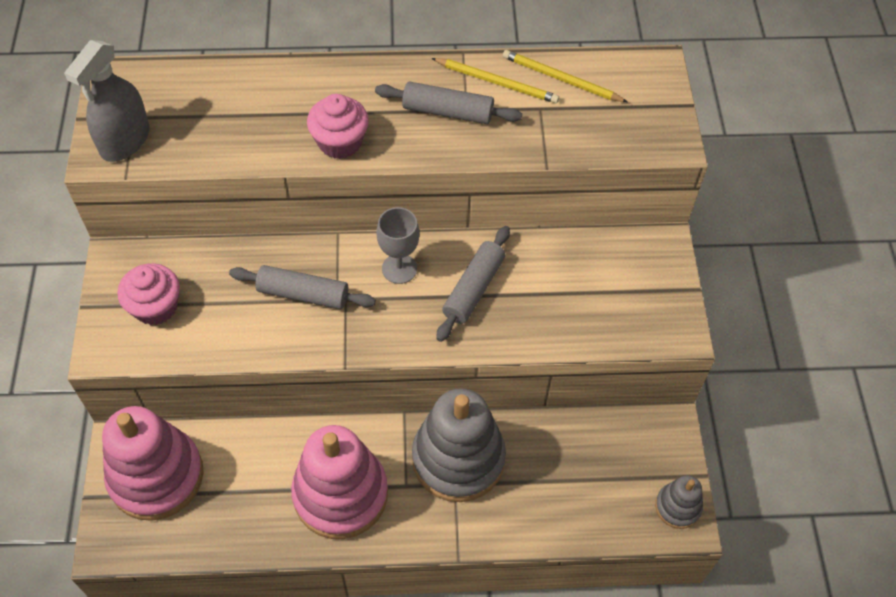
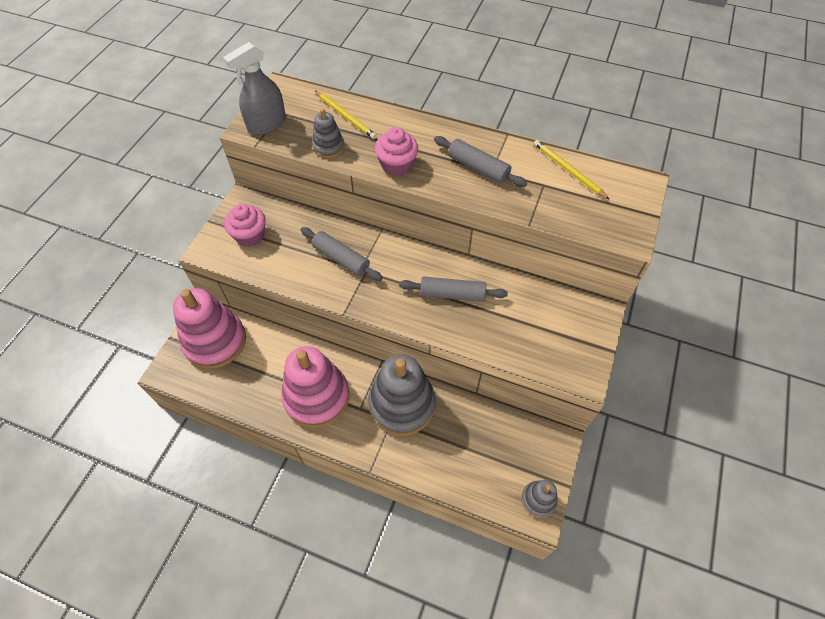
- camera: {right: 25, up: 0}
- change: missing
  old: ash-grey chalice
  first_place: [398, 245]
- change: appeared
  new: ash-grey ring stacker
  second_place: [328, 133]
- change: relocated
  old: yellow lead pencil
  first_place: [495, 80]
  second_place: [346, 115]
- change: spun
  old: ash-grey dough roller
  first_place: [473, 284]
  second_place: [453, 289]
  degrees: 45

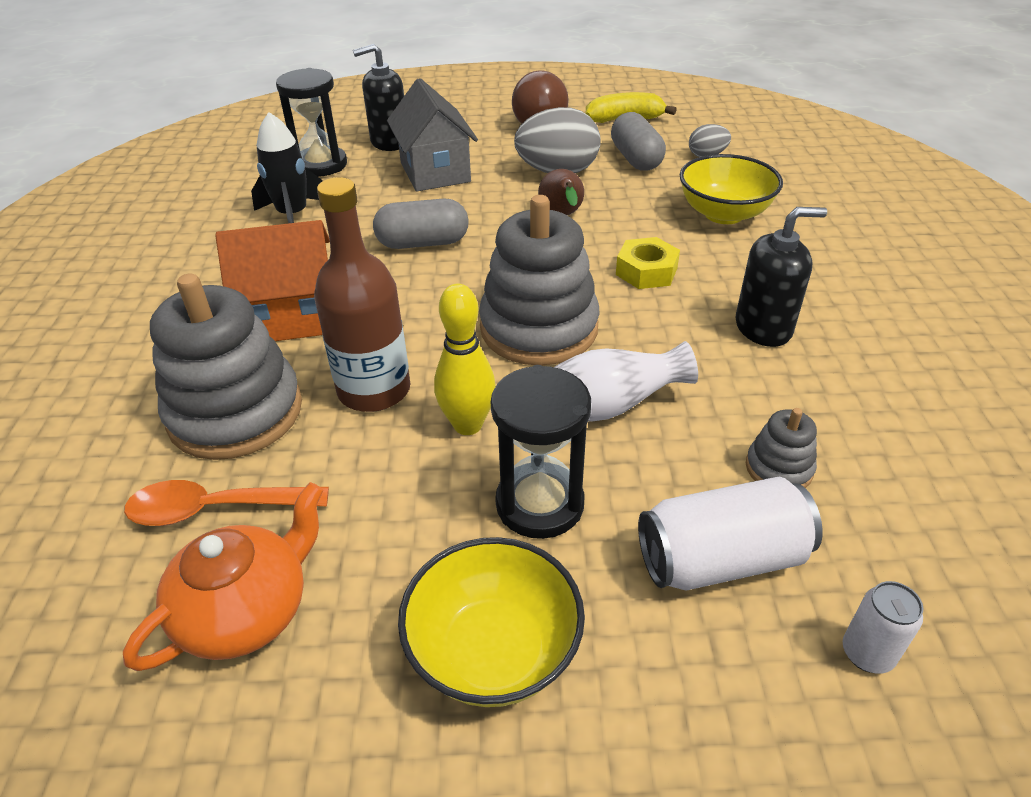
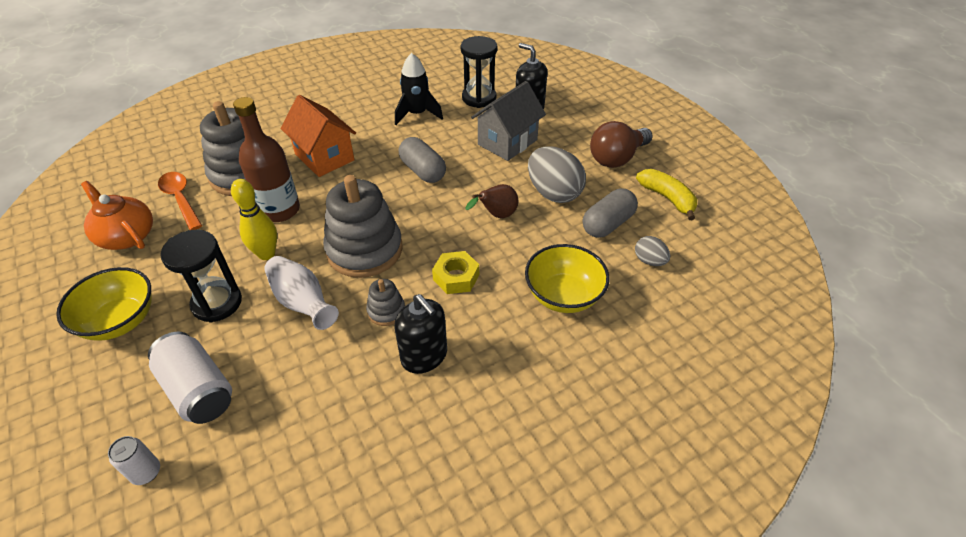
- camera: {right: 60, up: 5}
- change: relocated
  old: ash-grey ring stacker
  first_place: [781, 448]
  second_place: [385, 302]
- change: spun
  old: bright orange china teapot
  first_place: [223, 576]
  second_place: [117, 215]
  degrees: -150

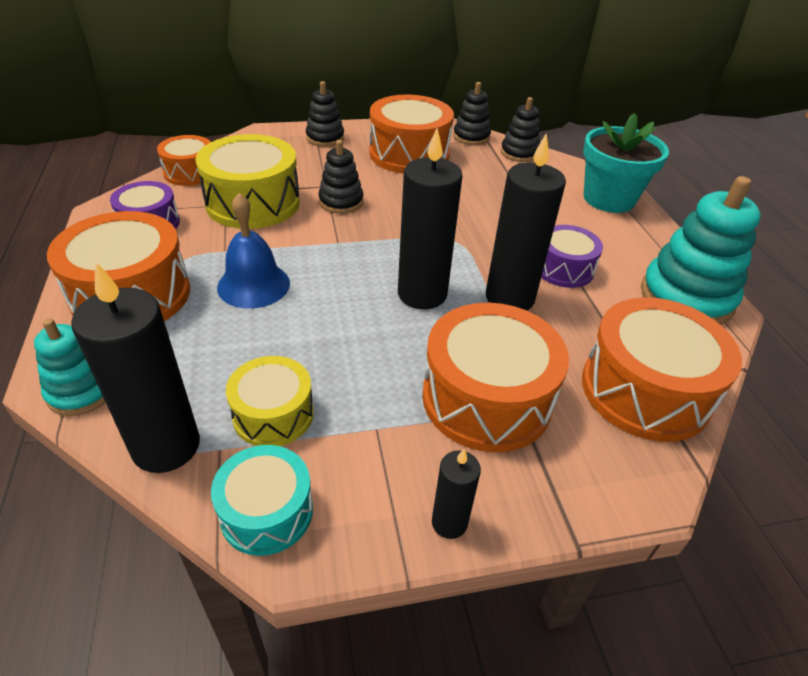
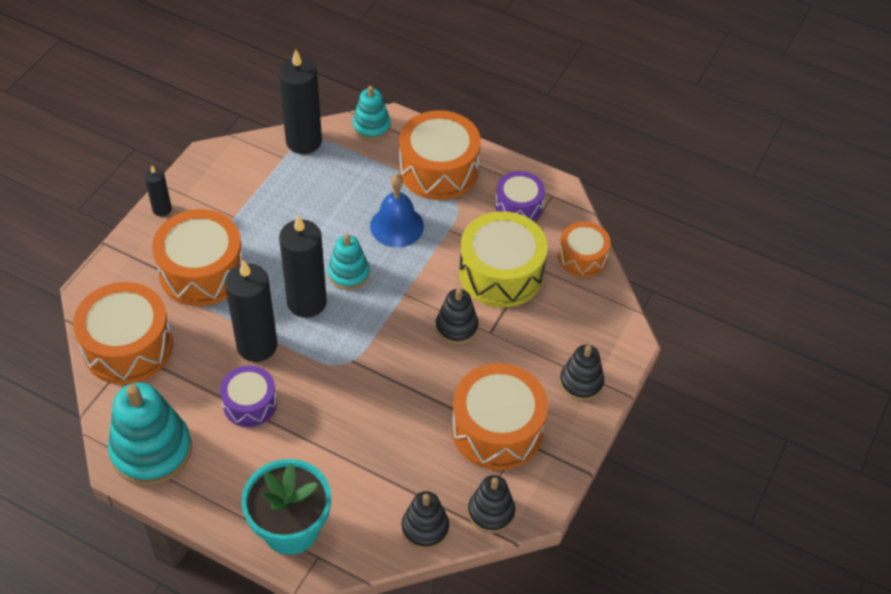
- camera: {right: 130, up: 10}
- change: missing
  old: aqua drum
  first_place: [262, 500]
- change: missing
  old: yellow drum
  first_place: [270, 401]
- change: appeared
  new: aqua ring stacker
  second_place: [349, 262]

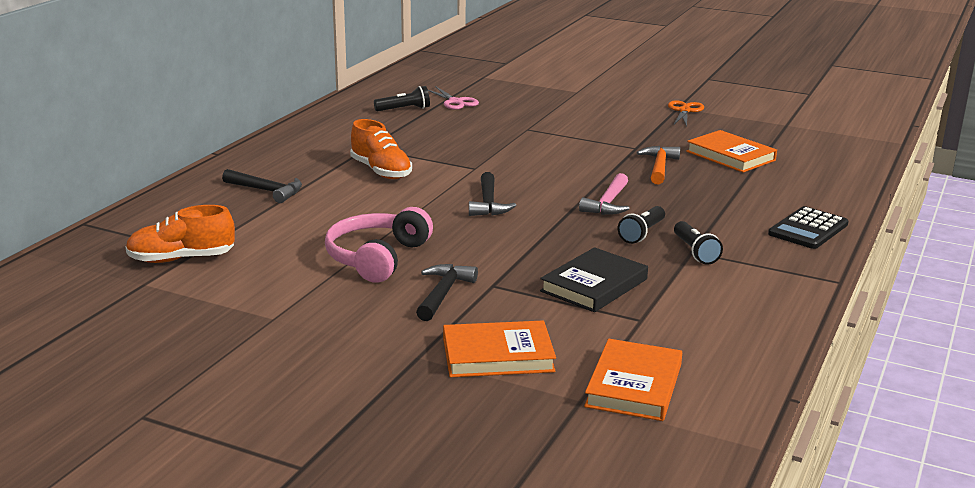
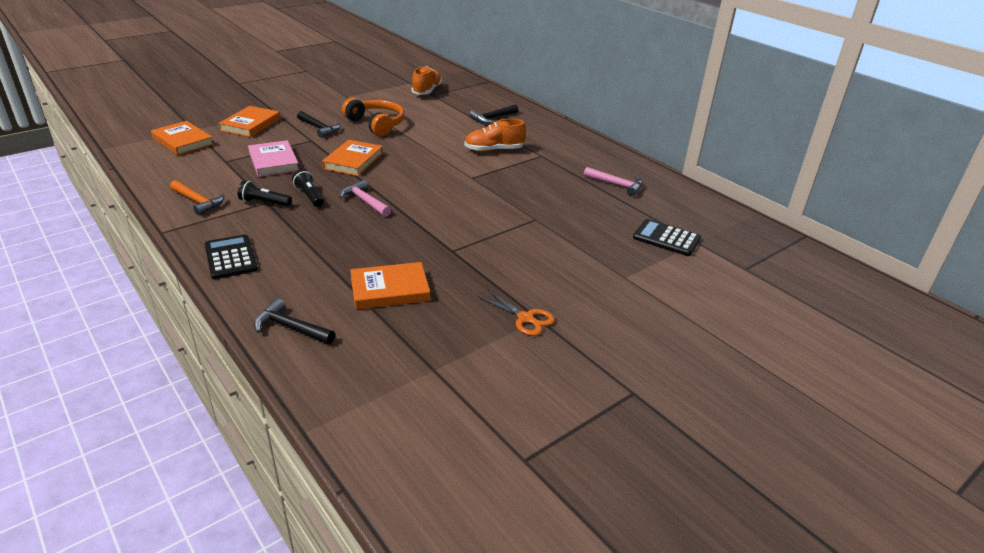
- camera: {right: 115, up: 10}
- change: missing
  old: rosy shears
  first_place: [453, 98]
- change: appeared
  new: bright orange hardback
  second_place: [352, 158]
- change: appeared
  new: black calculator
  second_place: [667, 237]
- change: relocated
  old: black carpenter's hammer
  first_place: [492, 194]
  second_place: [294, 321]
- change: relocated
  old: bright orange carpenter's hammer
  first_place: [659, 165]
  second_place: [197, 198]
- change: exchanged
  old: black flashlight
  new: rosy carpenter's hammer
  first_place: [402, 98]
  second_place: [613, 181]
- change: colour
  old: rosy headset
  new: bright orange headset
  first_place: [379, 245]
  second_place: [373, 117]
- change: colour
  old: black hardback
  new: rosy hardback
  first_place: [594, 279]
  second_place: [273, 158]

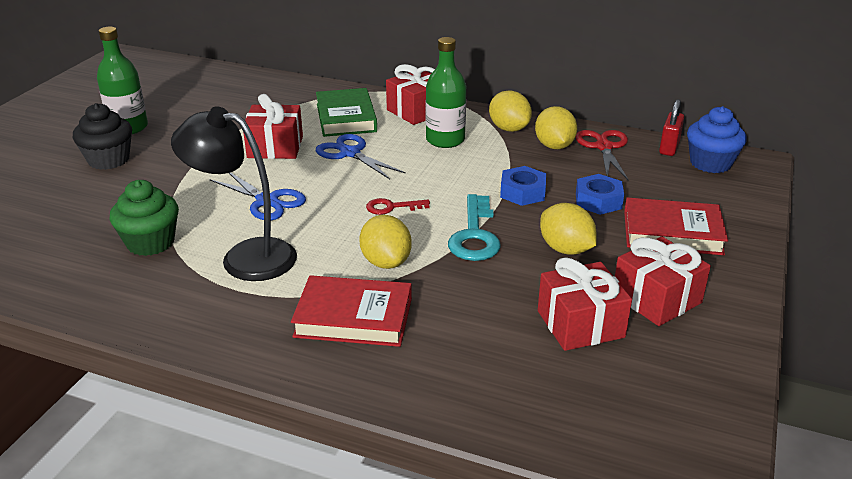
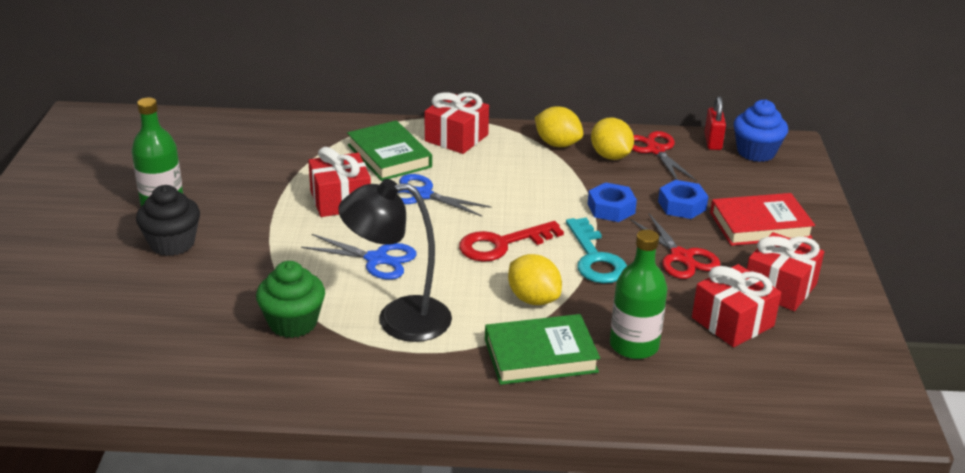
- camera: {right: -20, up: 0}
- change: relocated
  old: leaf-green drink bottle
  first_place: [446, 92]
  second_place: [638, 294]
- change: exchanged
  old: yellow toy lemon
  new: red shears
  first_place: [568, 229]
  second_place: [675, 246]
- change: colour
  old: red hardback
  new: leaf-green hardback
  first_place: [351, 311]
  second_place: [542, 349]
- change: size
  old: red door key
  first_place: [398, 206]
  second_place: [511, 241]
  factor: 1.74

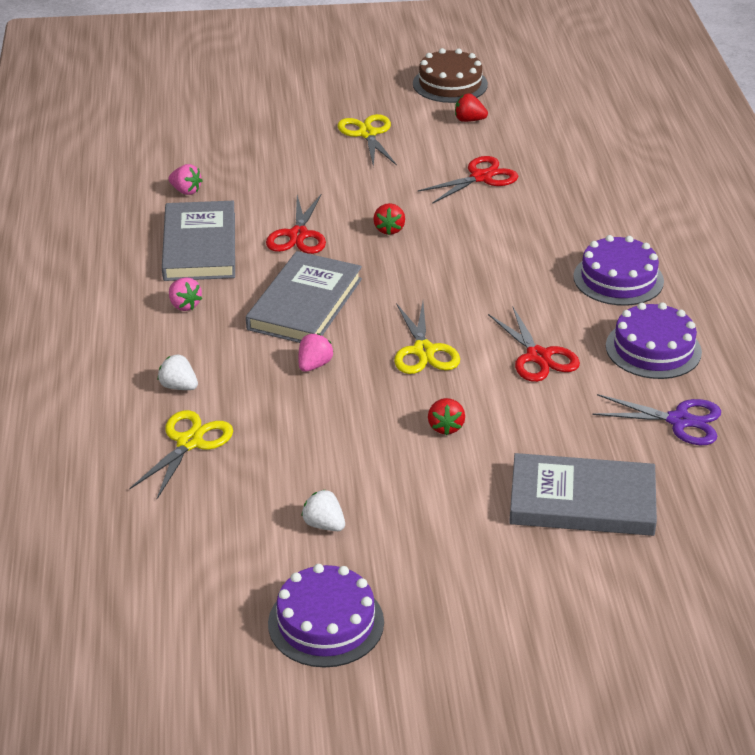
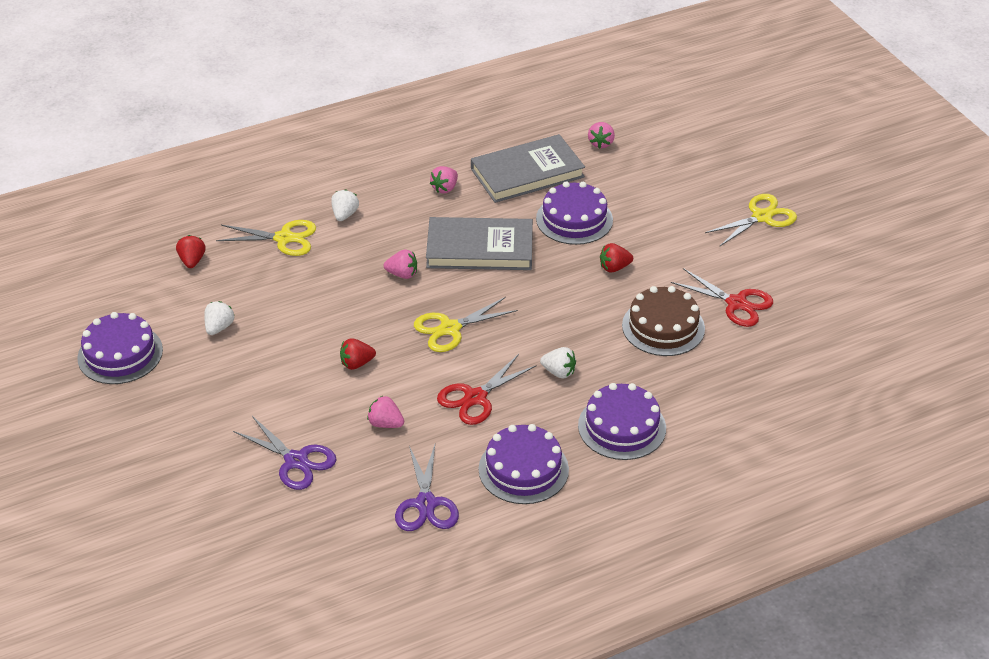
- camera: {right: 70, up: 5}
- change: appeared
  new: rosy toy strawberry
  second_place: [385, 412]
- change: appeared
  new: white toy strawberry
  second_place: [558, 362]
- change: relocated
  old: brown cake
  first_place: [450, 75]
  second_place: [663, 321]
- change: relocated
  old: red toy strawberry
  first_place: [471, 107]
  second_place: [190, 251]
- change: exchanged
  old: red shears
  new: purple cake
  first_place: [296, 224]
  second_place: [574, 213]
- change: exchanged
  old: ash-grey hardback
  new: purple shears
  first_place: [583, 494]
  second_place: [285, 453]

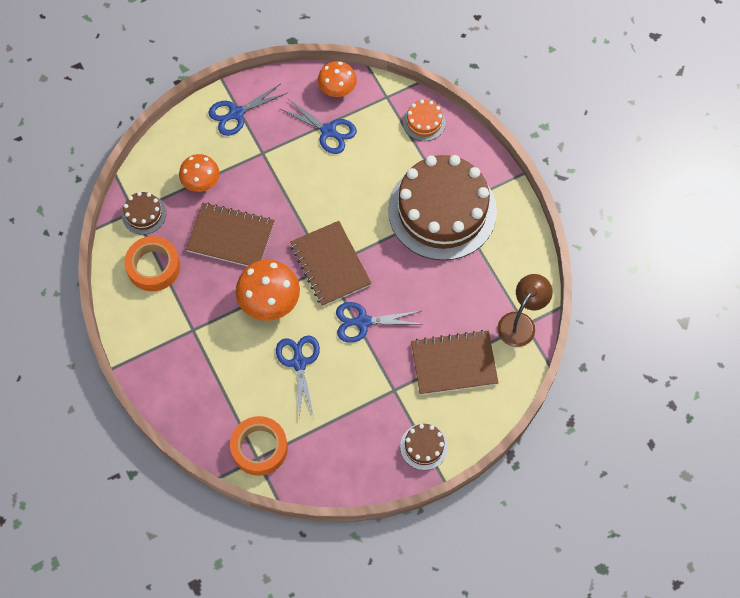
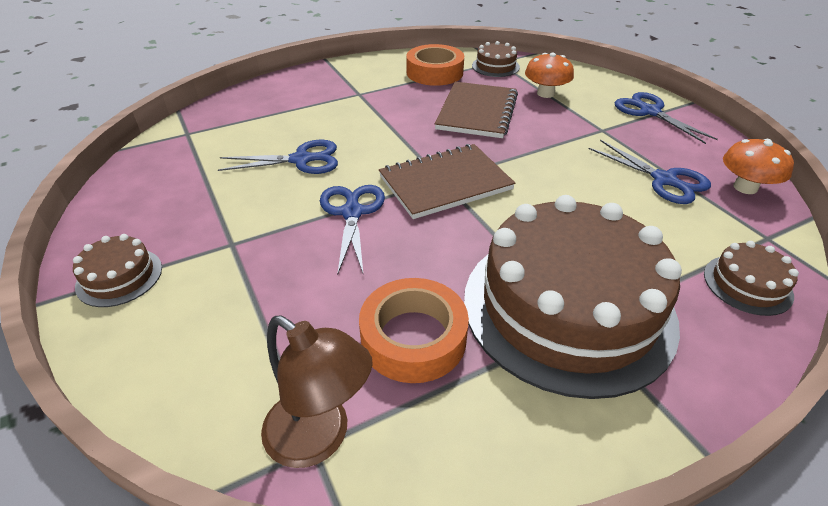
- camera: {right: 90, up: -25}
- change: missing
  old: bright orange mushroom
  first_place: [268, 290]
- change: missing
  old: brown notepad
  first_place: [455, 362]
- change: relocated
  old: bright orange sticky tape
  first_place: [259, 446]
  second_place: [414, 330]
- change: colour
  old: bright orange cake
  new: brown cake
  first_place: [424, 120]
  second_place: [751, 278]
- change: spun
  old: cobalt shears
  first_place: [318, 126]
  second_place: [649, 172]
  degrees: -75

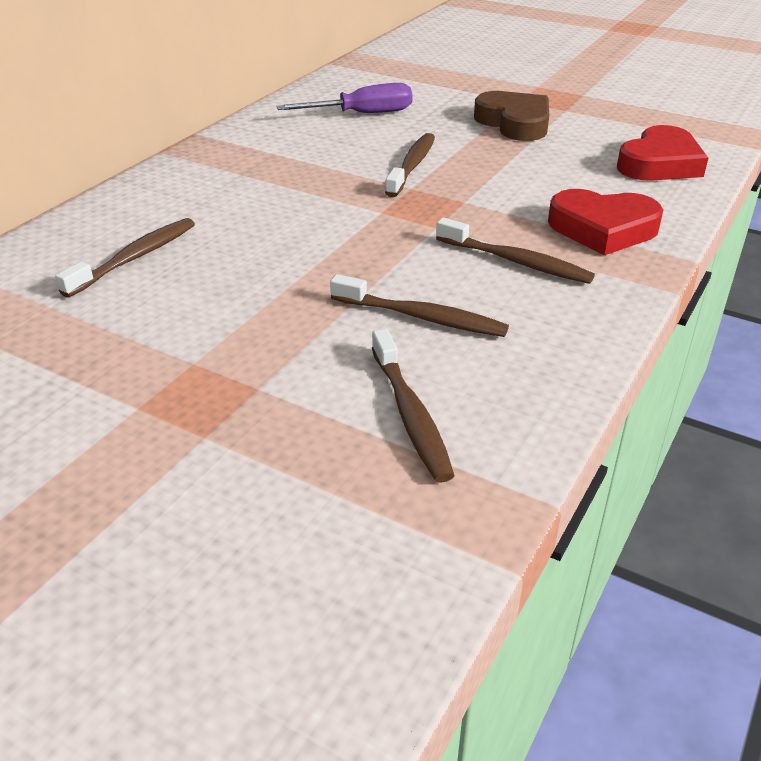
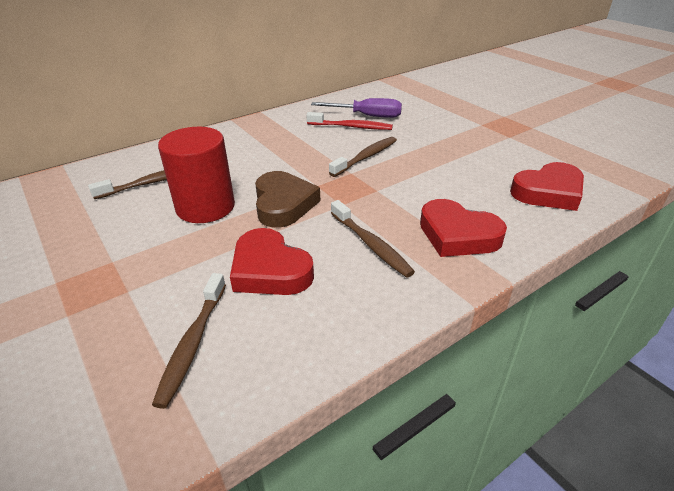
- camera: {right: 25, up: 0}
- change: appeared
  new: red cylinder
  second_place: [196, 175]
- change: appeared
  new: red toothbrush
  second_place: [349, 121]
- change: relocated
  old: brown heart shape
  first_place: [511, 116]
  second_place: [288, 199]
- change: exchanged
  old: brown toothbrush
  new: red heart shape
  first_place: [419, 305]
  second_place: [272, 261]

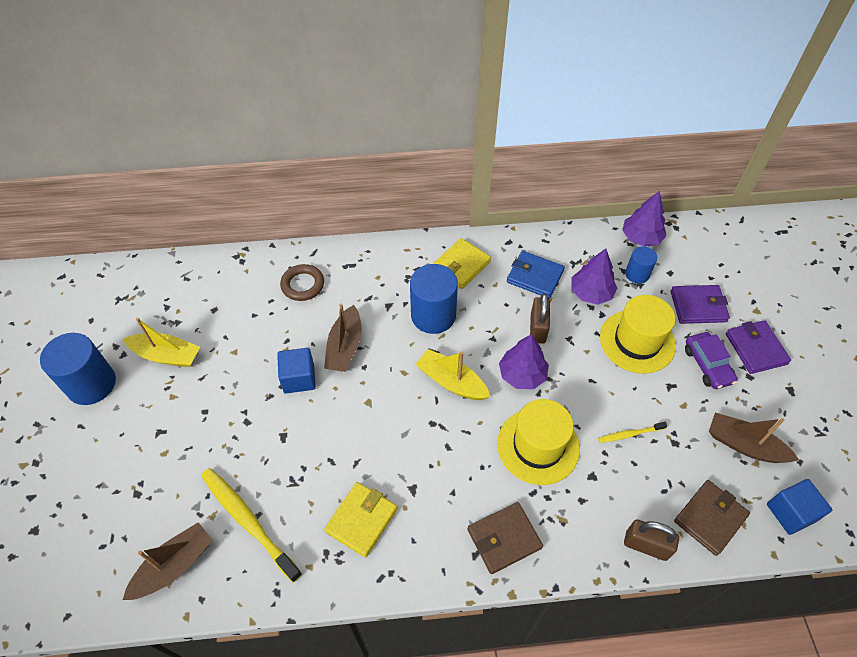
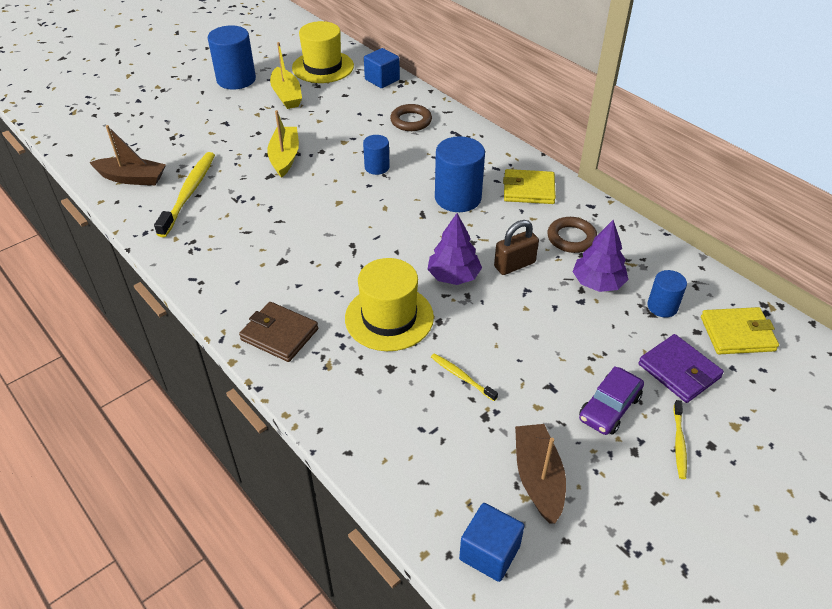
- camera: {right: 55, up: -10}
- change: missing
  old: purple toy tree
  first_place: [644, 219]
- change: missing
  old: brown padlock
  first_place: [651, 540]
- change: missing
  old: brown wallet
  first_place: [712, 518]
- change: relocated
  old: cobalt solid cube
  first_place: [296, 370]
  second_place: [382, 68]
- change: relocated
  old: yellow wallet
  first_place: [360, 519]
  second_place: [740, 330]
- change: relocated
  old: yellow sailboat
  first_place: [452, 374]
  second_place: [283, 144]
- change: relocated
  old: yellow top hat
  first_place: [638, 334]
  second_place: [323, 52]
- change: exchanged
  old: brown sailboat
  new: cobalt cylinder
  first_place: [342, 337]
  second_place: [376, 155]
- change: exchanged
  old: cobalt wallet
  new: brown ring
  first_place: [536, 275]
  second_place: [572, 235]
- change: exchanged
  old: purple wallet
  new: yellow toothbrush
  first_place: [758, 347]
  second_place: [680, 439]

